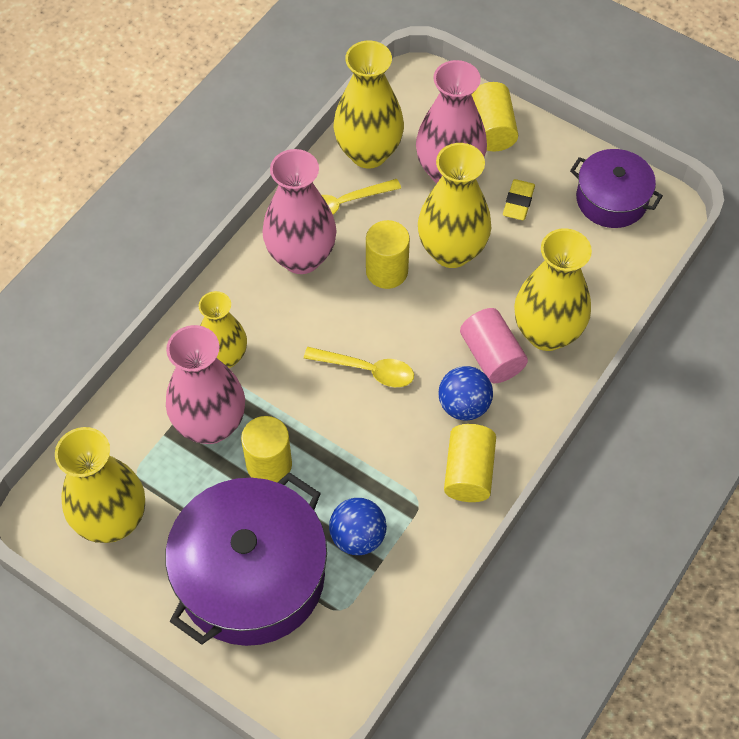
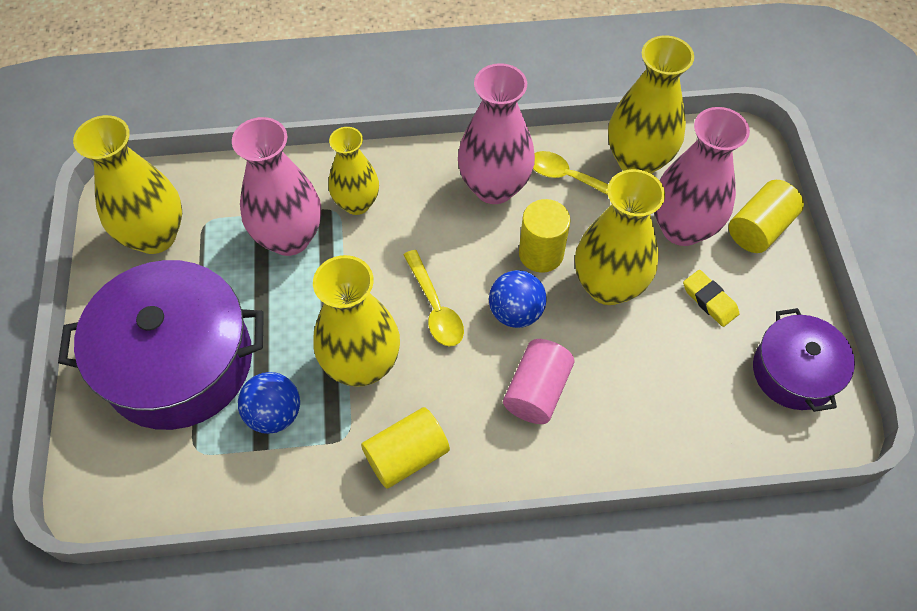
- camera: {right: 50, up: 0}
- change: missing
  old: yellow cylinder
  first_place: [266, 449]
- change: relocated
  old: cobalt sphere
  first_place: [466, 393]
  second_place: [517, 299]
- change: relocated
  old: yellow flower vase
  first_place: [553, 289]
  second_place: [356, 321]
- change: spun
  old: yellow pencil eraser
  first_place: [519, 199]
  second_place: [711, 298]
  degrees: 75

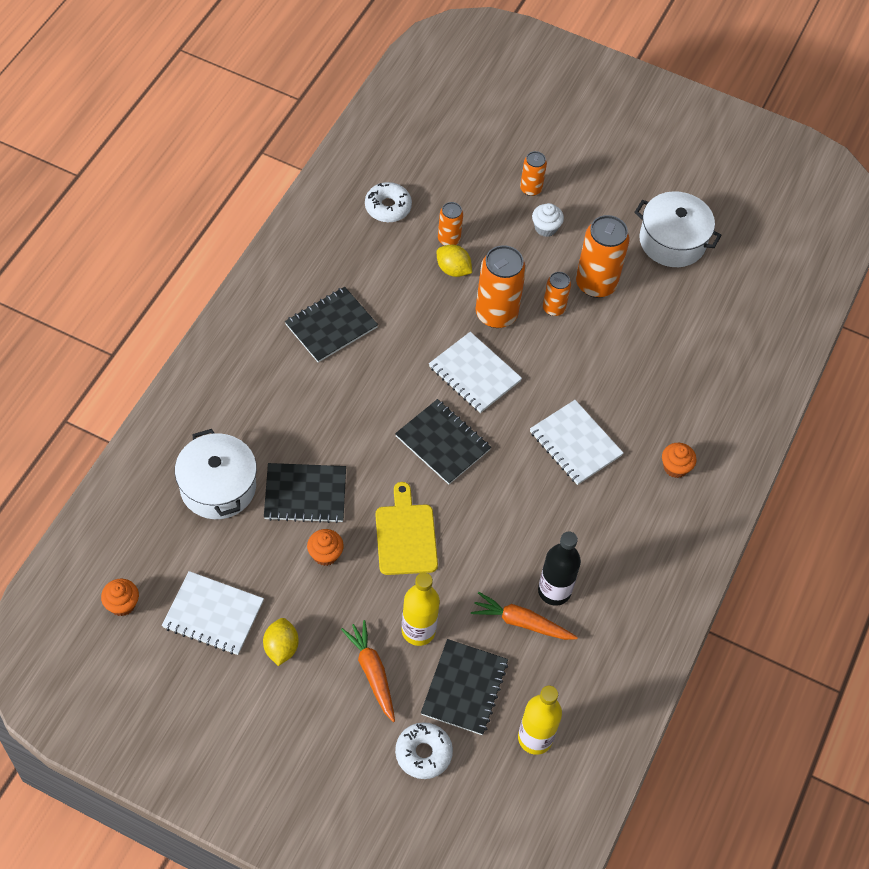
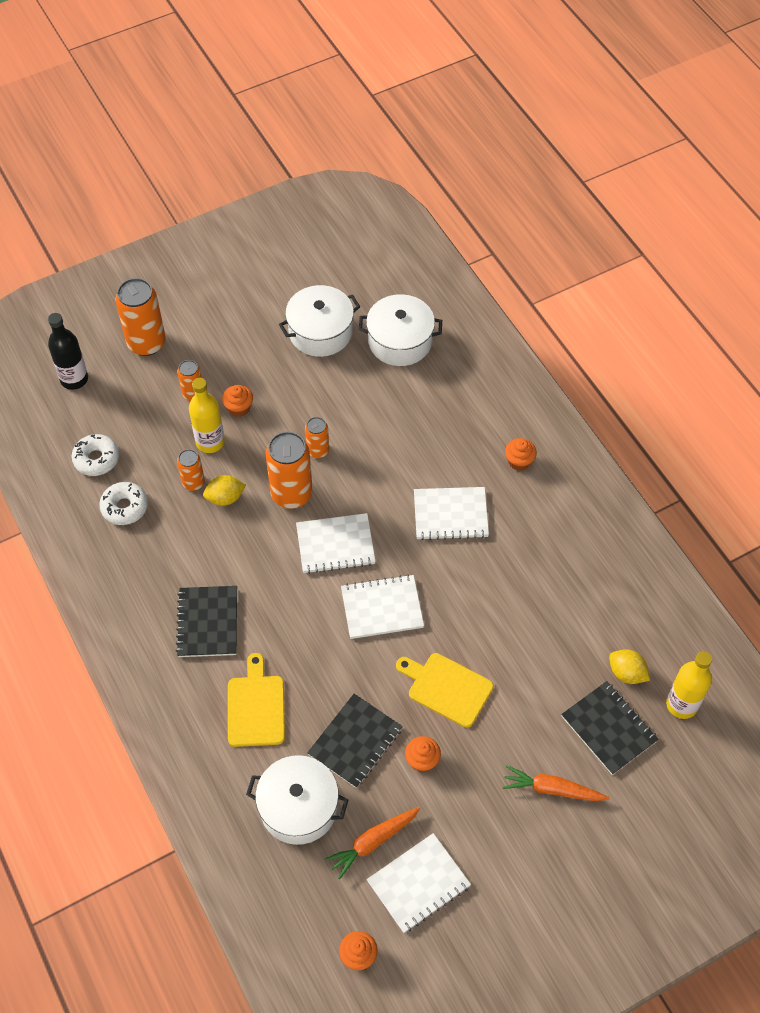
- camera: {right: -50, up: 0}
- change: appeared
  new: yellow bread board
  second_place: [256, 700]
- change: appeared
  new: white cooking pot
  second_place: [400, 330]
- change: relocated
  old: yellow toy lemon
  first_place: [281, 642]
  second_place: [629, 666]
- change: relocated
  old: white donut
  first_place: [424, 750]
  second_place: [95, 455]
- change: relocated
  old: yellow drink bottle
  first_place: [421, 609]
  second_place: [207, 415]
- change: relocated
  old: bright orange carrot
  first_place: [524, 616]
  second_place: [372, 843]
- change: relocated
  old: black drink bottle
  first_place: [559, 568]
  second_place: [68, 351]
- change: relocated
  old: bright orange soda can
  first_place: [603, 256]
  second_place: [141, 317]
- change: colour
  old: black notepad
  new: white notepad
  first_place: [443, 442]
  second_place: [382, 606]
- change: colour
  old: white fairy cake
  new: bright orange fairy cake
  first_place: [548, 220]
  second_place: [237, 401]

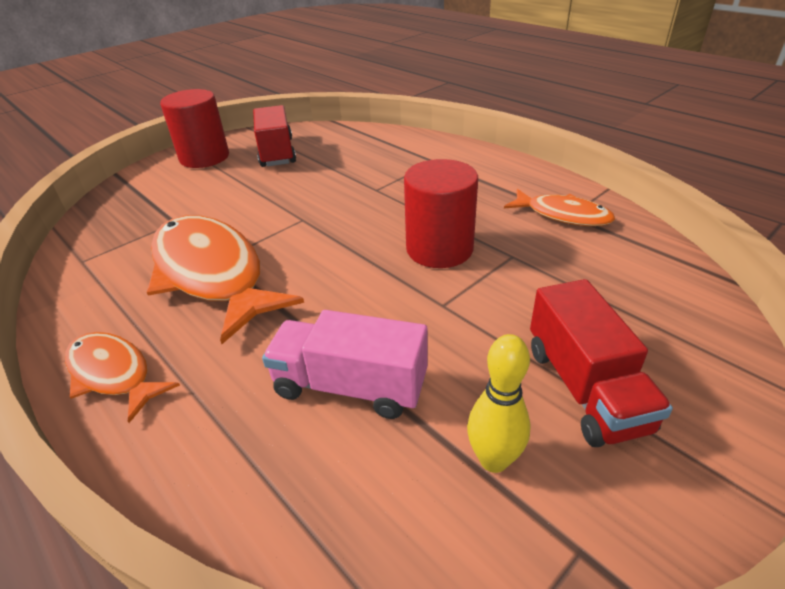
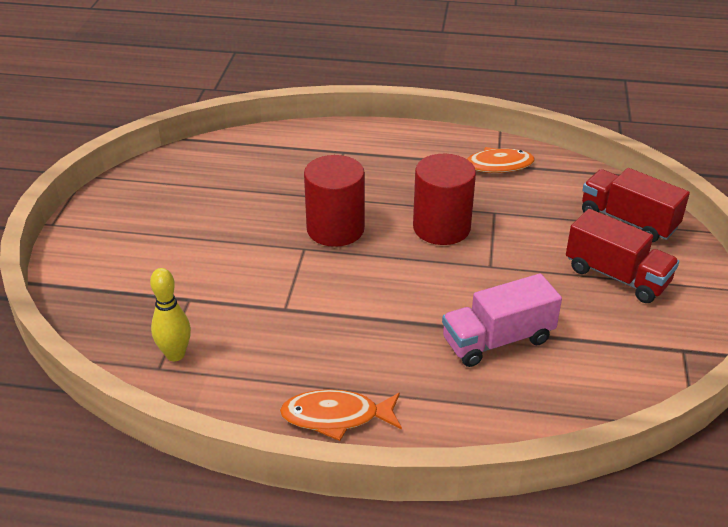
- camera: {right: -40, up: 0}
- change: missing
  old: bright orange fish figure
  first_place: [225, 279]
- change: relocated
  old: red cylinder
  first_place: [194, 128]
  second_place: [334, 201]
- change: relocated
  old: red toy truck
  first_place: [274, 136]
  second_place: [636, 205]
- change: relocated
  old: yellow skittle
  first_place: [499, 403]
  second_place: [170, 314]

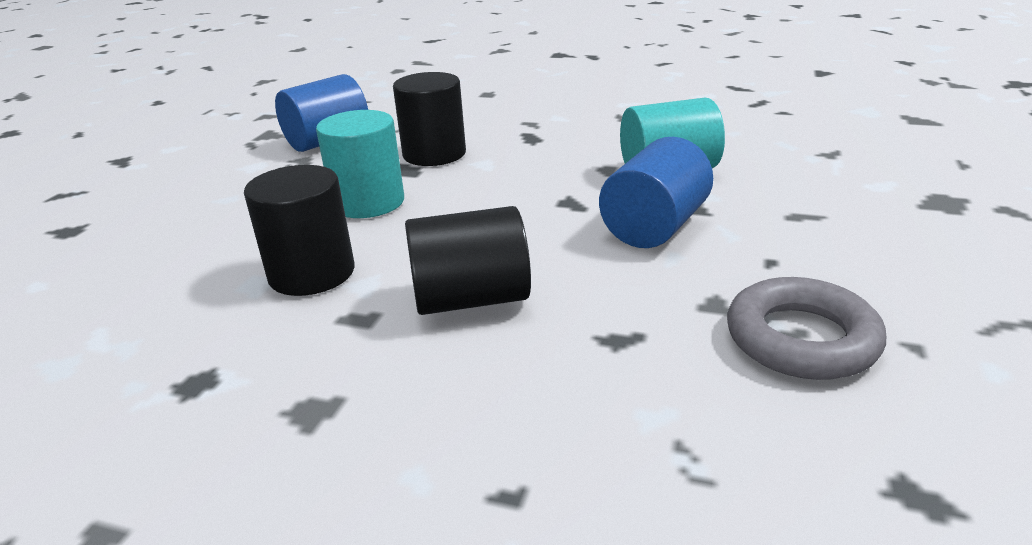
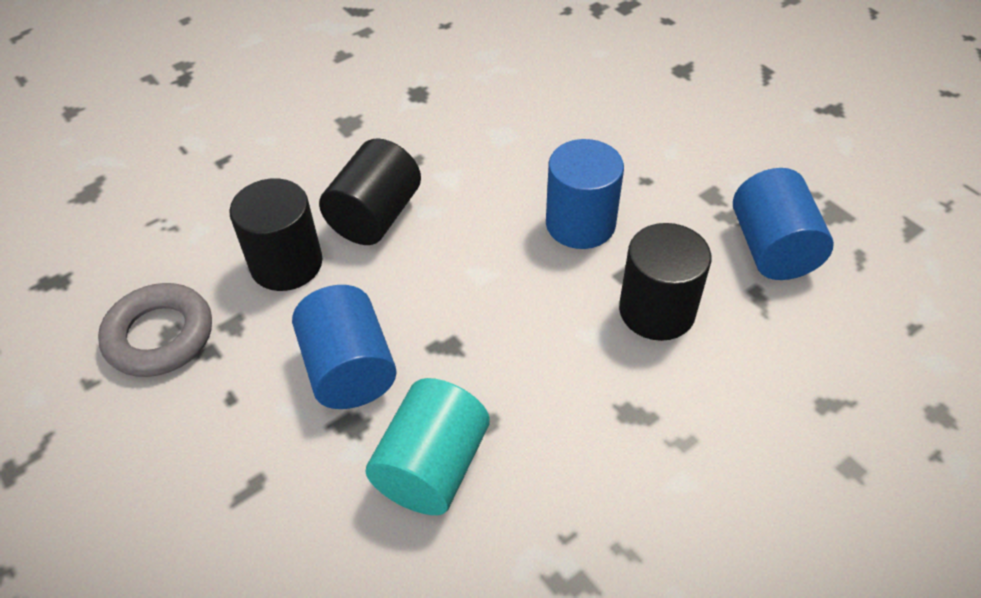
- camera: {right: 125, up: 20}
- change: relocated
  old: black cylinder
  first_place: [299, 230]
  second_place: [276, 234]
- change: colour
  old: aqua cylinder
  new: cobalt cylinder
  first_place: [360, 164]
  second_place: [585, 194]

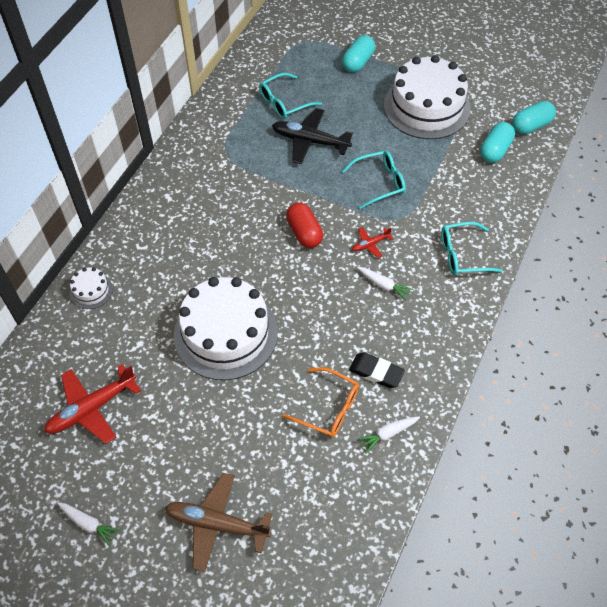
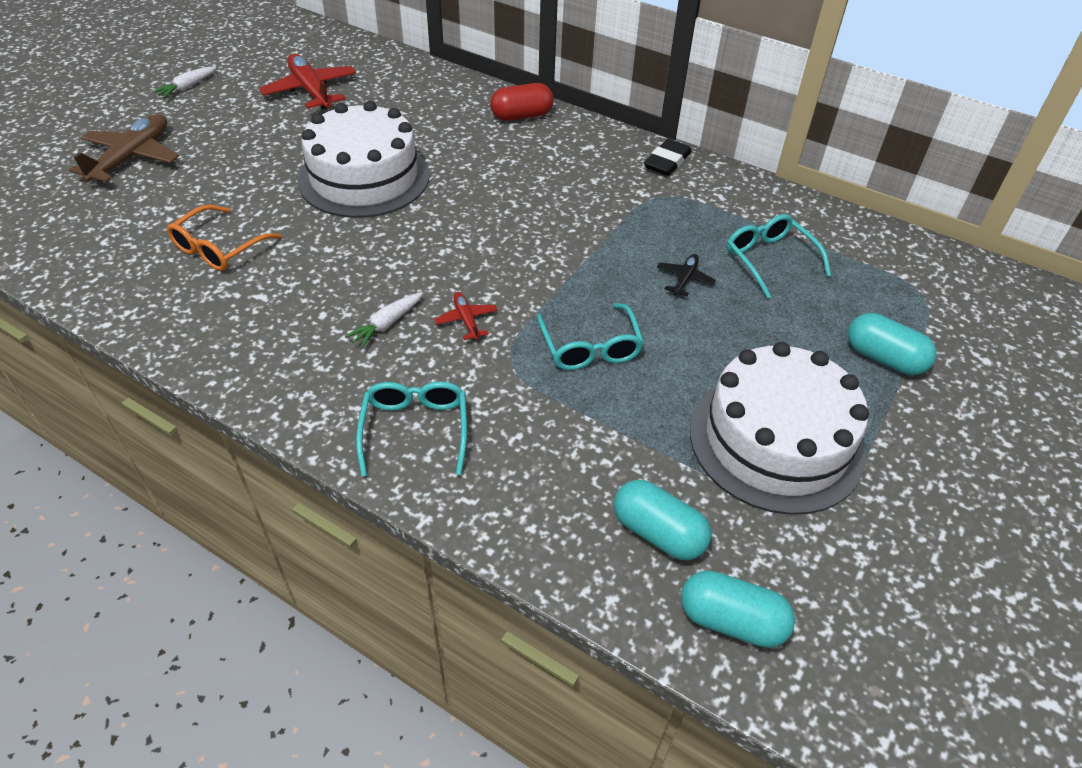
- camera: {right: 95, up: -10}
- change: missing
  old: white cake
  first_place: [91, 288]
- change: missing
  old: white carrot
  first_place: [388, 434]
- change: relocated
  old: red capsule
  first_place: [304, 225]
  second_place: [522, 102]
- change: relocated
  old: black pencil eraser
  first_place: [377, 370]
  second_place: [668, 157]
- change: spun
  old: aqua capsule
  first_place: [534, 117]
  second_place: [738, 609]
  degrees: -45
- change: size
  old: black aeroplane
  first_place: [312, 136]
  second_place: [686, 275]
  factor: 0.49

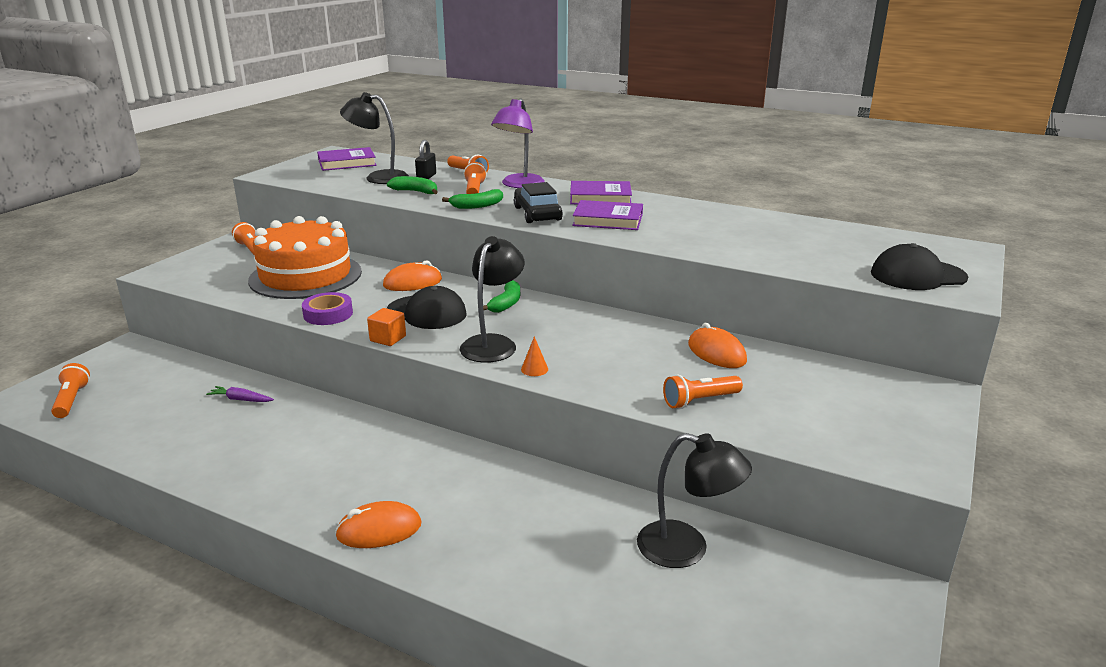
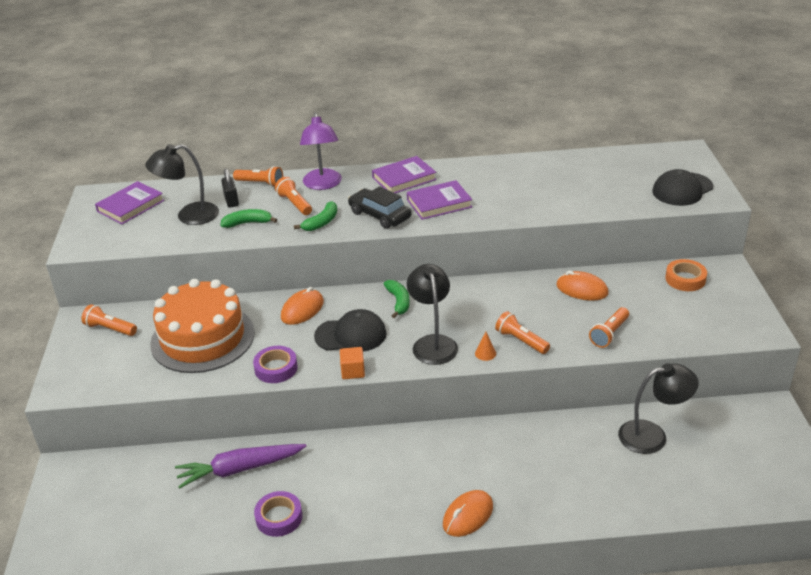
- camera: {right: -30, up: 10}
- change: appeared
  new: purple sticky tape
  second_place: [278, 514]
- change: appeared
  new: bright orange sticky tape
  second_place: [686, 275]
- change: relocated
  old: bright orange flashlight
  first_place: [70, 390]
  second_place: [522, 332]
- change: size
  old: purple carrot
  first_place: [240, 394]
  second_place: [241, 466]
  factor: 2.05

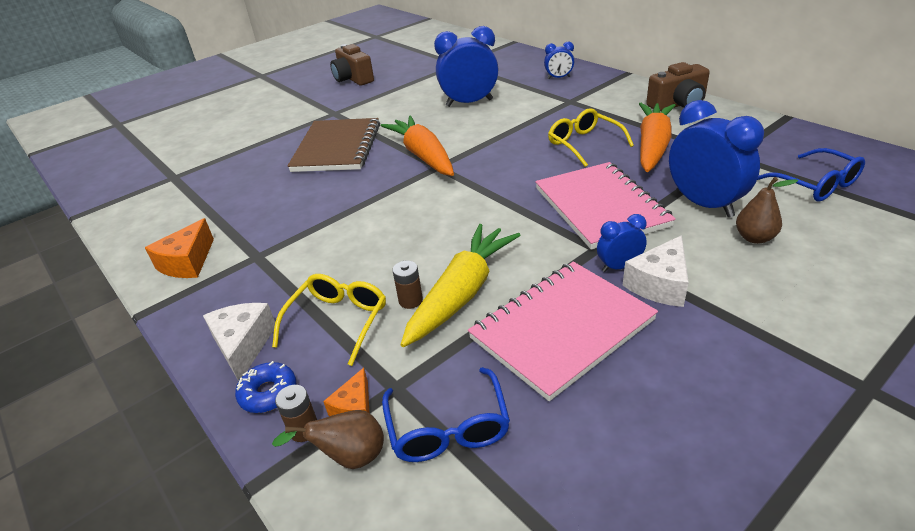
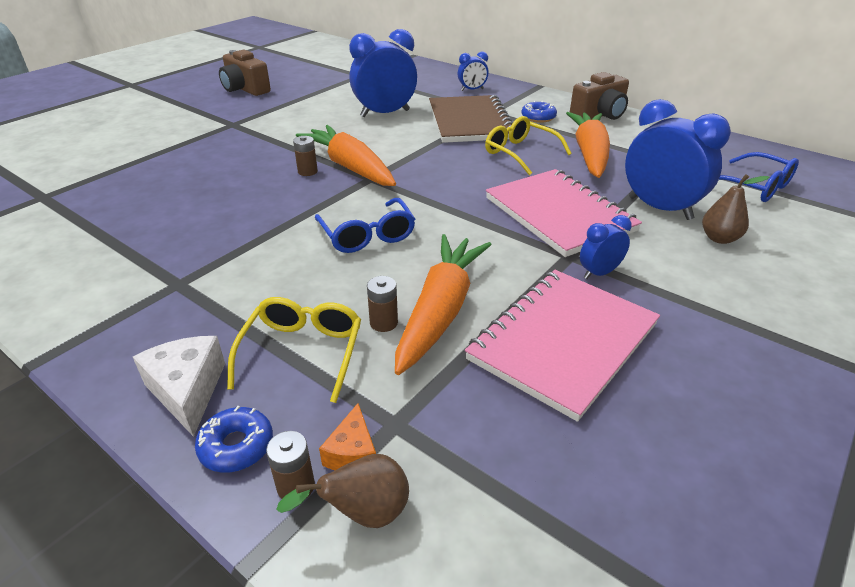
- camera: {right: -15, up: 0}
- change: missing
  old: bright orange cheese
  first_place: [179, 248]
- change: missing
  old: white cheese
  first_place: [655, 271]
- change: appeared
  new: brown AA battery
  second_place: [305, 156]
- change: appeared
  new: cobalt donut
  second_place: [539, 112]
- change: relocated
  old: brown notepad
  first_place: [333, 145]
  second_place: [471, 119]
- change: relocated
  old: cobalt glasses
  first_place: [446, 414]
  second_place: [365, 225]
- change: colour
  old: yellow carrot
  new: bright orange carrot
  first_place: [460, 285]
  second_place: [443, 304]

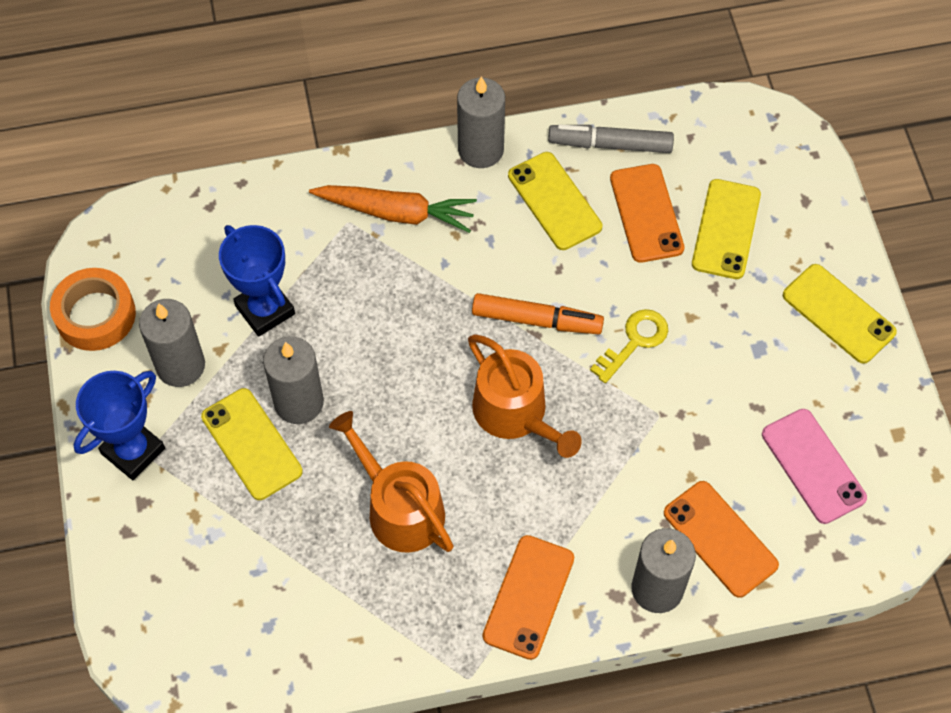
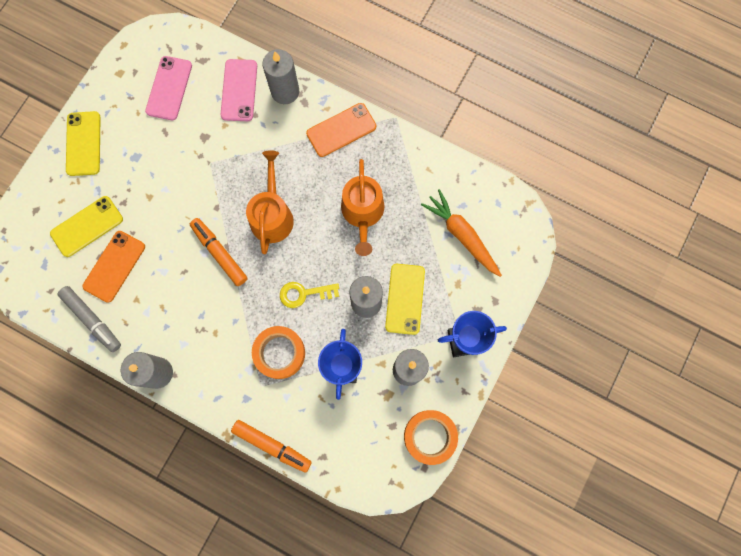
- camera: {right: -140, up: 15}
- change: missing
  old: yellow mobile phone
  first_place: [555, 201]
- change: appeared
  new: bright orange marker
  second_place: [271, 446]
- change: appeared
  new: bright orange sticky tape
  second_place: [278, 352]
- change: relocated
  old: bright orange carrot
  first_place: [393, 209]
  second_place: [461, 233]
- change: relocated
  old: yellow door key
  first_place: [629, 346]
  second_place: [309, 295]
- change: colour
  old: bright orange mobile phone
  new: rosy mobile phone
  first_place: [721, 539]
  second_place: [238, 90]

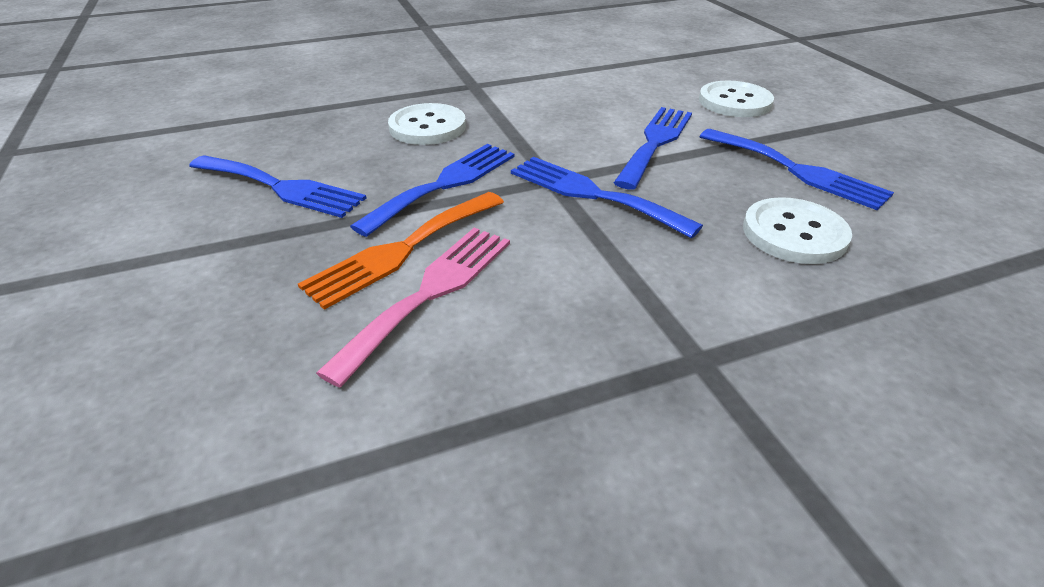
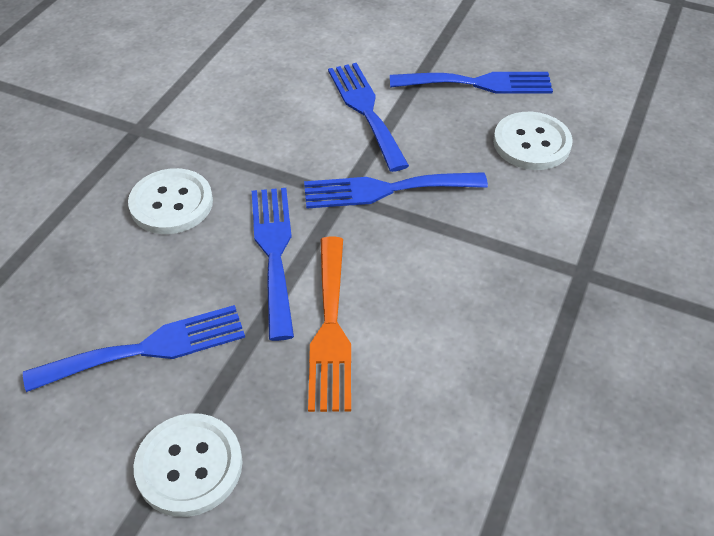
- camera: {right: -45, up: 10}
- change: missing
  old: rosy fork
  first_place: [413, 308]
- change: relocated
  old: white shirt button
  first_place: [736, 99]
  second_place: [188, 465]

